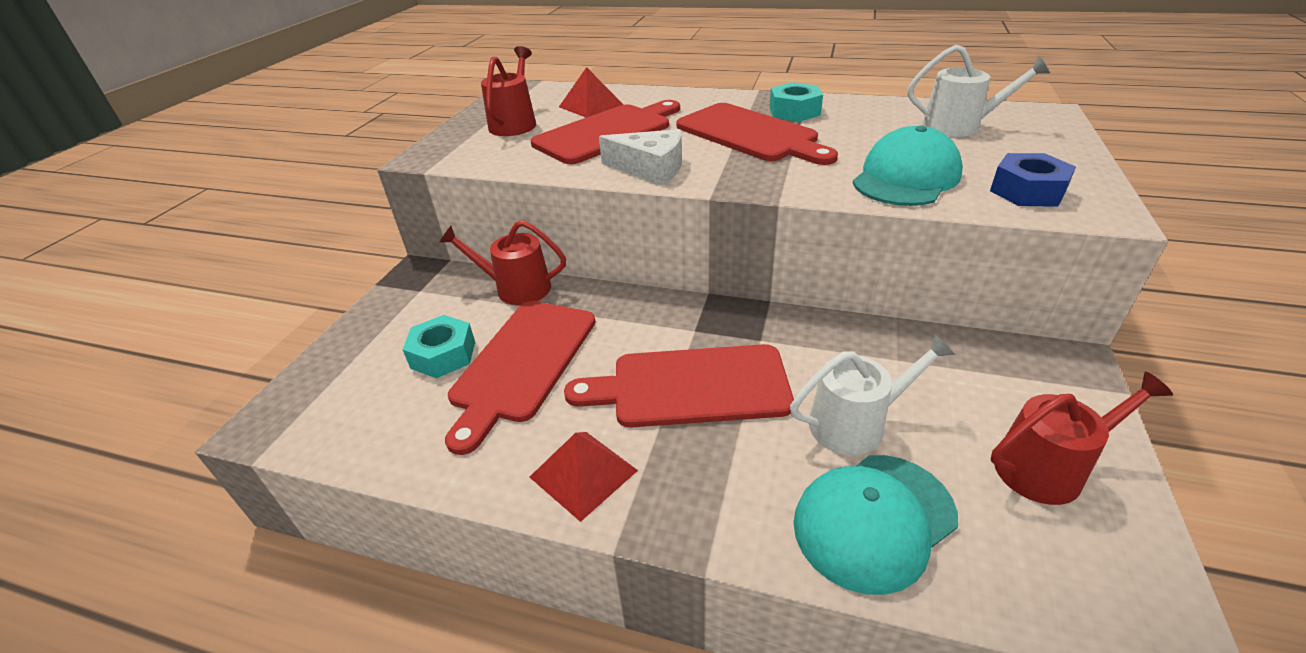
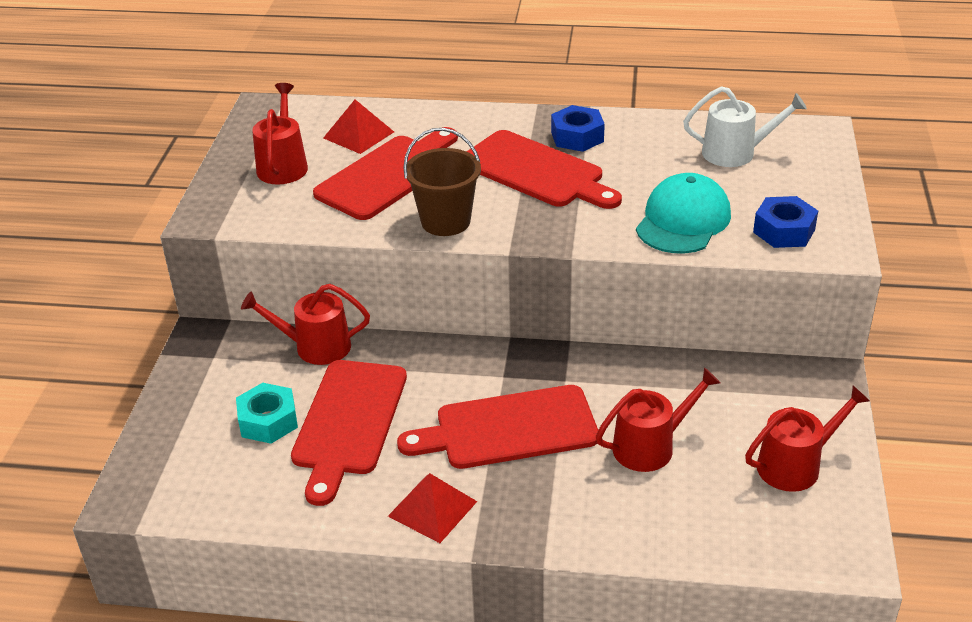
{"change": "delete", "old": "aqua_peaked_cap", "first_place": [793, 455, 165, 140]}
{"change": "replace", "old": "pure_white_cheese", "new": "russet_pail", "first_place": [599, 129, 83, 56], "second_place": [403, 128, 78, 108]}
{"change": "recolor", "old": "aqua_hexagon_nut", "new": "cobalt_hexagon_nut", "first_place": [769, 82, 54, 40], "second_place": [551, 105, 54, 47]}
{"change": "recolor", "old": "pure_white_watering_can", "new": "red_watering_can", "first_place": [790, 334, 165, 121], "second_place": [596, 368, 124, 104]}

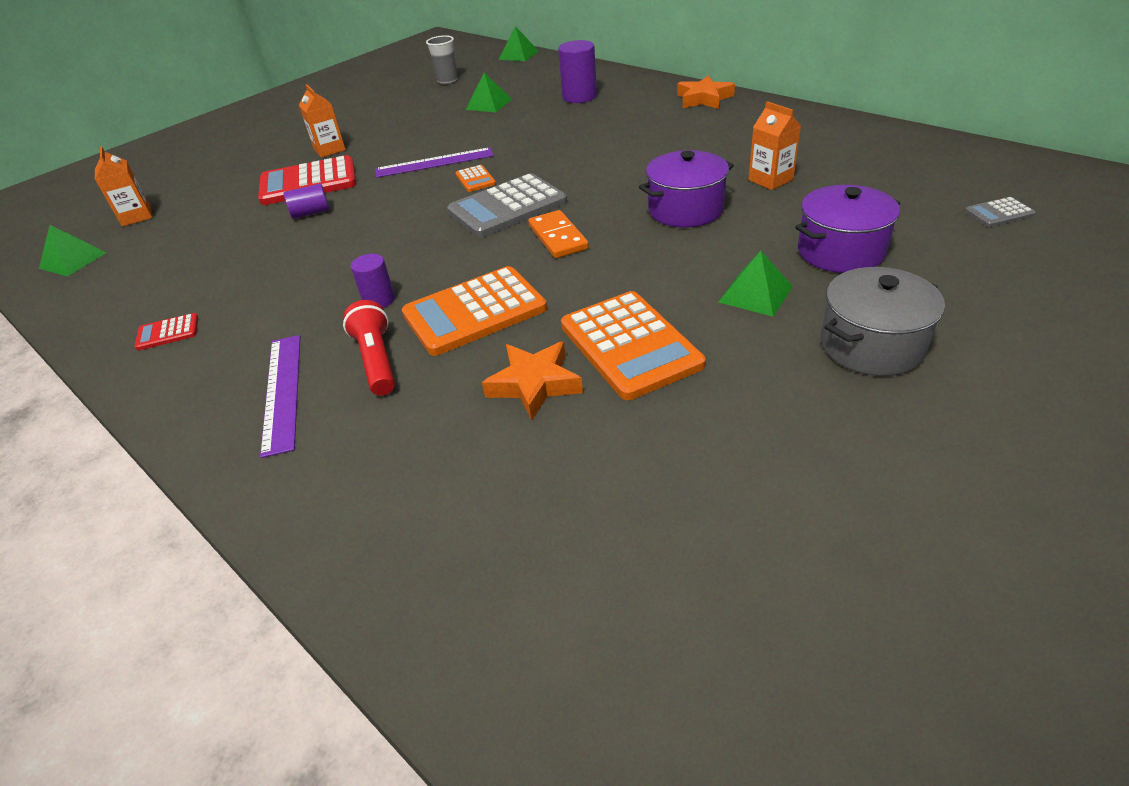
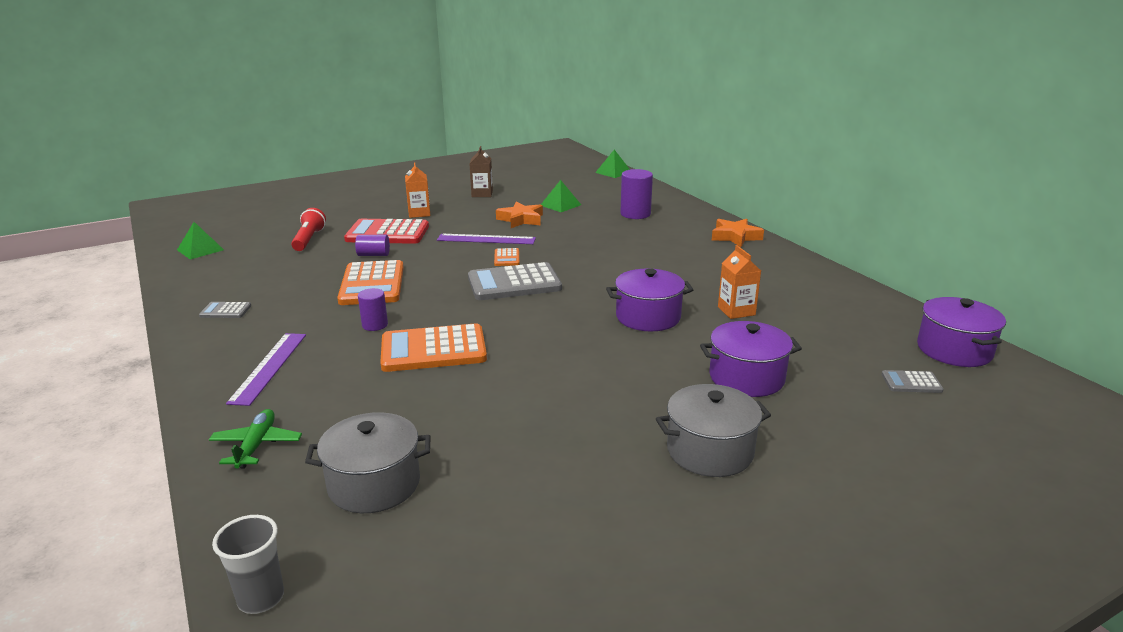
{"change": "delete", "old": "orange-coloured_milk_carton", "first_place": [95, 146, 57, 81]}
{"change": "delete", "old": "orange-coloured_domino", "first_place": [528, 210, 61, 48]}
{"change": "delete", "old": "emerald_solid_pyramid", "first_place": [719, 251, 74, 66]}
{"change": "insert", "new": "emerald_aeroplane", "second_place": [209, 409, 93, 60]}
{"change": "insert", "new": "ash-grey_stockpot", "second_place": [305, 412, 126, 101]}
{"change": "insert", "new": "russet_milk_carton", "second_place": [470, 146, 23, 51]}
{"change": "insert", "new": "violet_stockpot", "second_place": [917, 297, 89, 70]}
{"change": "move", "old": "red_pocket_torch", "first_place": [343, 300, 52, 96], "second_place": [291, 208, 35, 43]}
{"change": "move", "old": "ash-grey_cup", "first_place": [426, 35, 32, 49], "second_place": [212, 515, 72, 99]}
{"change": "move", "old": "orange-coloured_star", "first_place": [482, 341, 101, 79], "second_place": [496, 202, 47, 26]}
{"change": "move", "old": "orange-coloured_adding_machine", "first_place": [561, 291, 145, 109], "second_place": [337, 260, 67, 45]}
{"change": "recolor", "old": "red_adding_machine", "new": "ash-grey_adding_machine", "first_place": [135, 313, 63, 37], "second_place": [199, 302, 52, 16]}

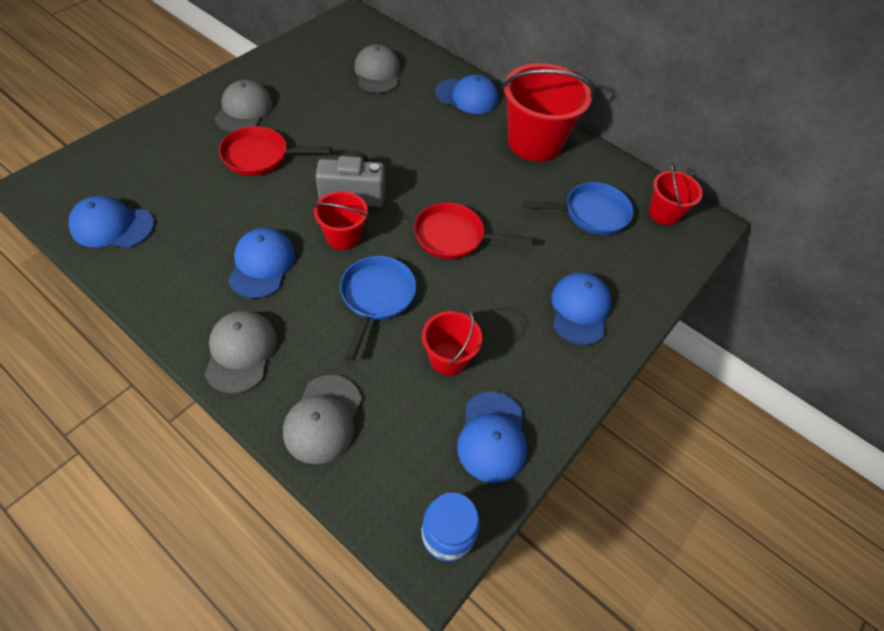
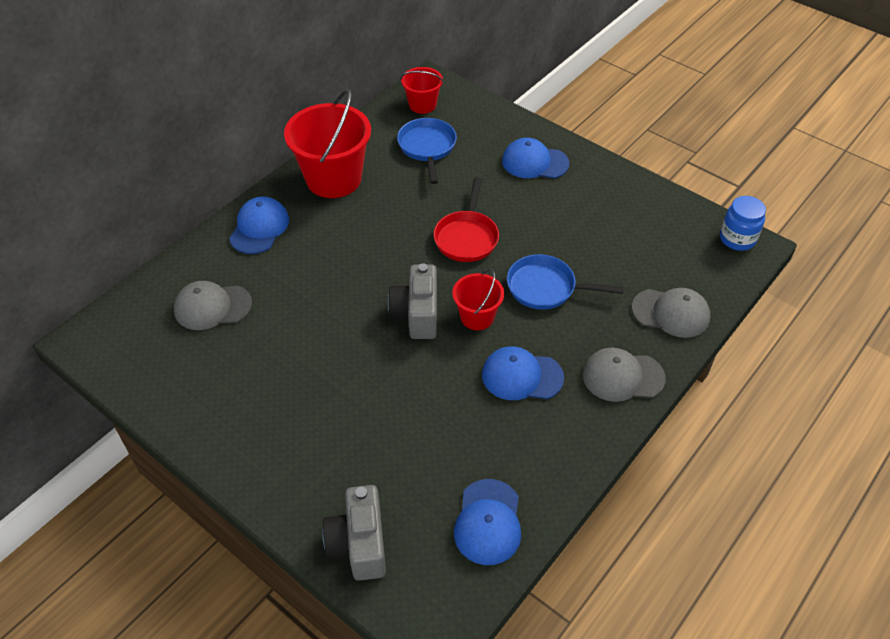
{"change": "delete", "old": "ash-grey_peaked_cap", "first_place": [214, 80, 59, 52]}
{"change": "delete", "old": "red_pan", "first_place": [219, 126, 113, 50]}
{"change": "delete", "old": "red_pail", "first_place": [422, 308, 60, 68]}
{"change": "delete", "old": "cobalt_peaked_cap", "first_place": [457, 392, 70, 91]}
{"change": "insert", "new": "ash-grey_compact_camera", "second_place": [322, 485, 64, 96]}

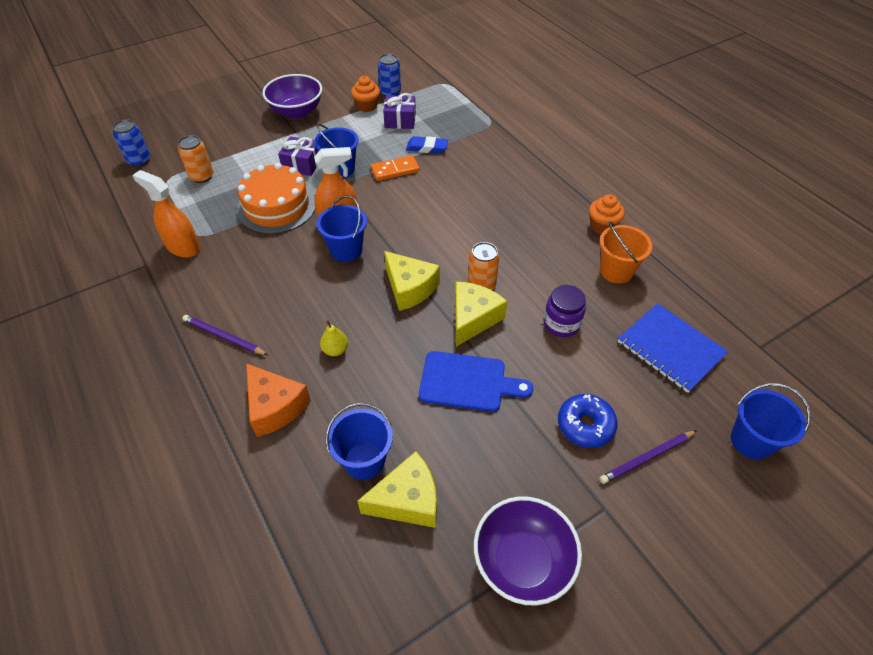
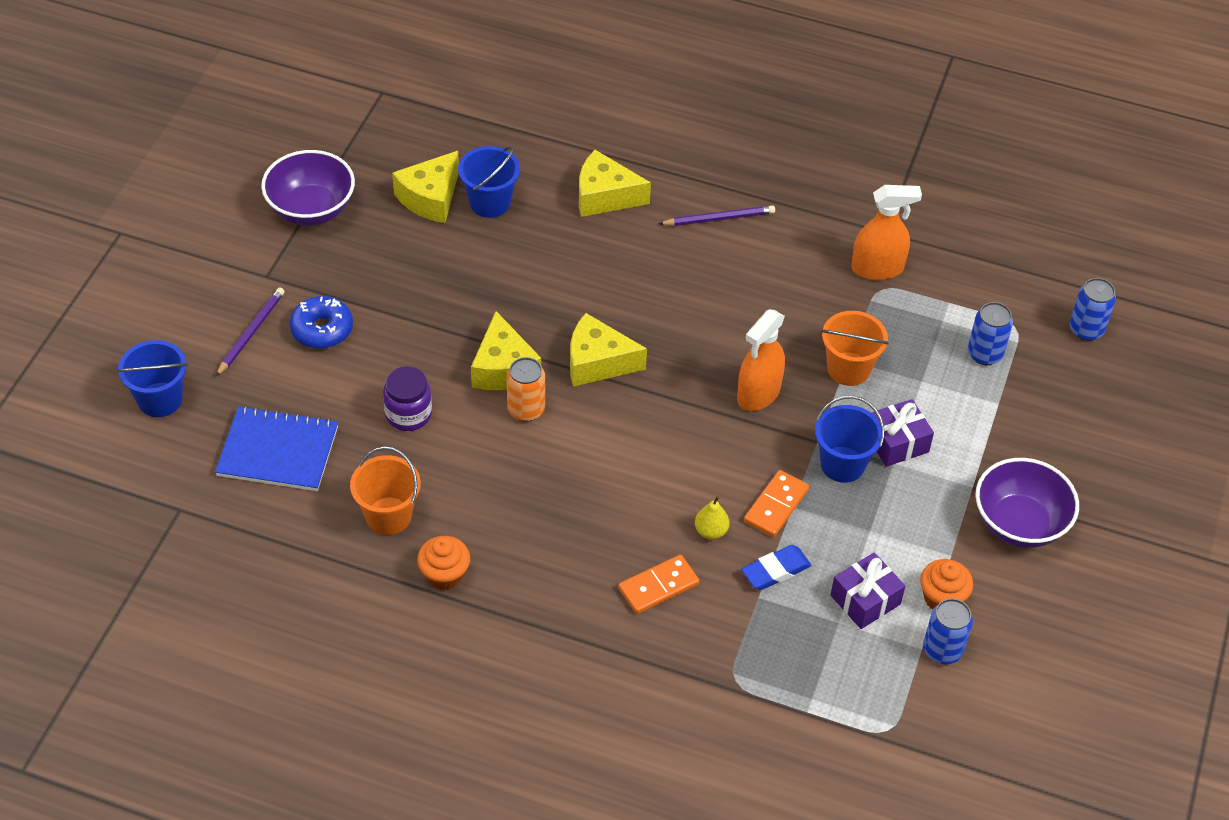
{"change": "delete", "old": "cobalt_pail", "first_place": [317, 195, 50, 67]}
{"change": "delete", "old": "cobalt_bread_board", "first_place": [419, 351, 114, 61]}
{"change": "insert", "new": "orange-coloured_domino", "second_place": [618, 555, 81, 59]}
{"change": "move", "old": "bright_yellow_toy_pear", "first_place": [320, 320, 28, 36], "second_place": [695, 496, 34, 43]}
{"change": "replace", "old": "orange-coloured_layer_cake", "new": "orange-coloured_pail", "first_place": [237, 163, 78, 71], "second_place": [821, 311, 68, 75]}
{"change": "recolor", "old": "orange-coloured_soda_can", "new": "cobalt_soda_can", "first_place": [178, 135, 35, 48], "second_place": [968, 302, 45, 63]}
{"change": "recolor", "old": "orange-coloured_cheese", "new": "bright_yellow_cheese", "first_place": [246, 363, 65, 74], "second_place": [579, 150, 72, 67]}

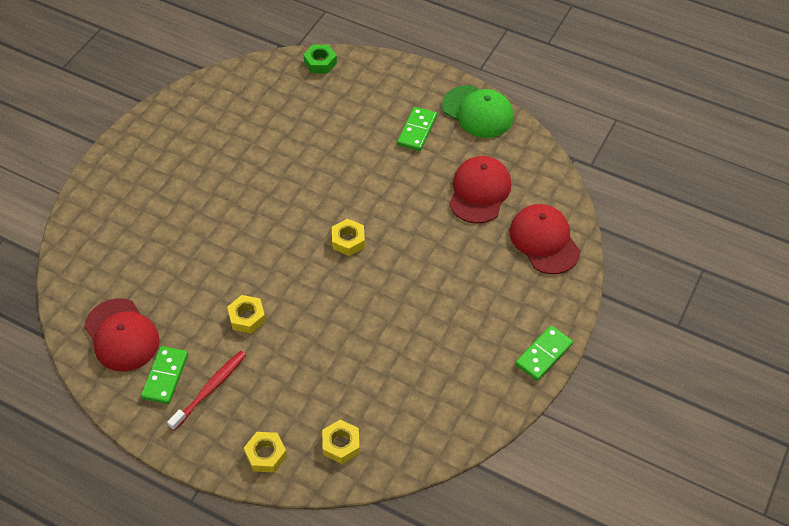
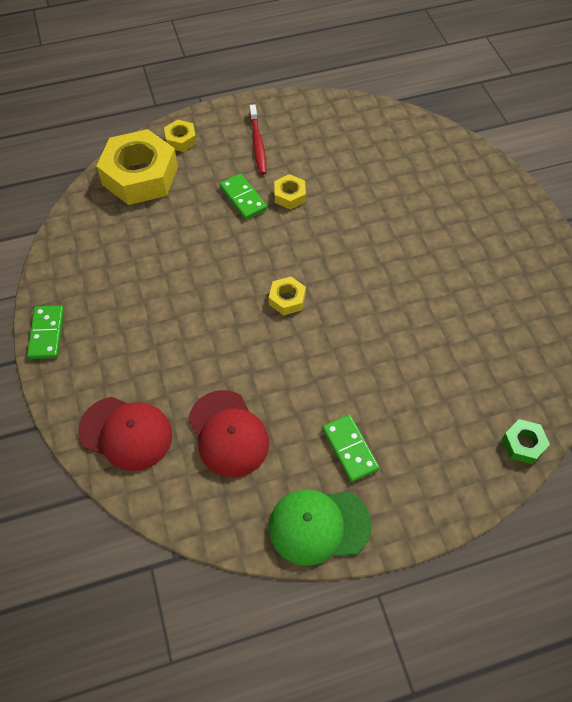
{"change": "delete", "old": "red_peaked_cap", "first_place": [84, 298, 76, 74]}
{"change": "move", "old": "emerald_domino", "first_place": [141, 346, 47, 58], "second_place": [219, 173, 48, 47]}
{"change": "resize", "old": "bright_yellow_hexagon_nut", "first_place": [322, 420, 38, 44], "second_place": [96, 129, 82, 76], "factor": 2.22}

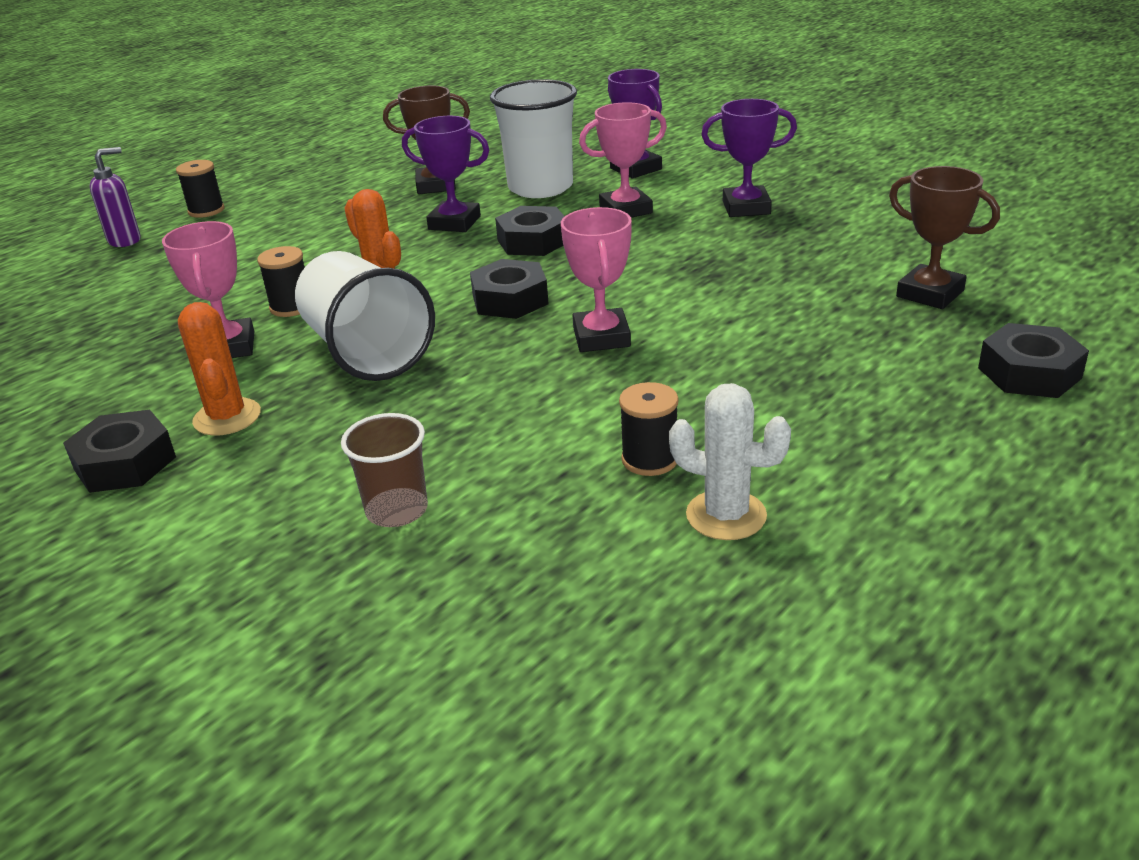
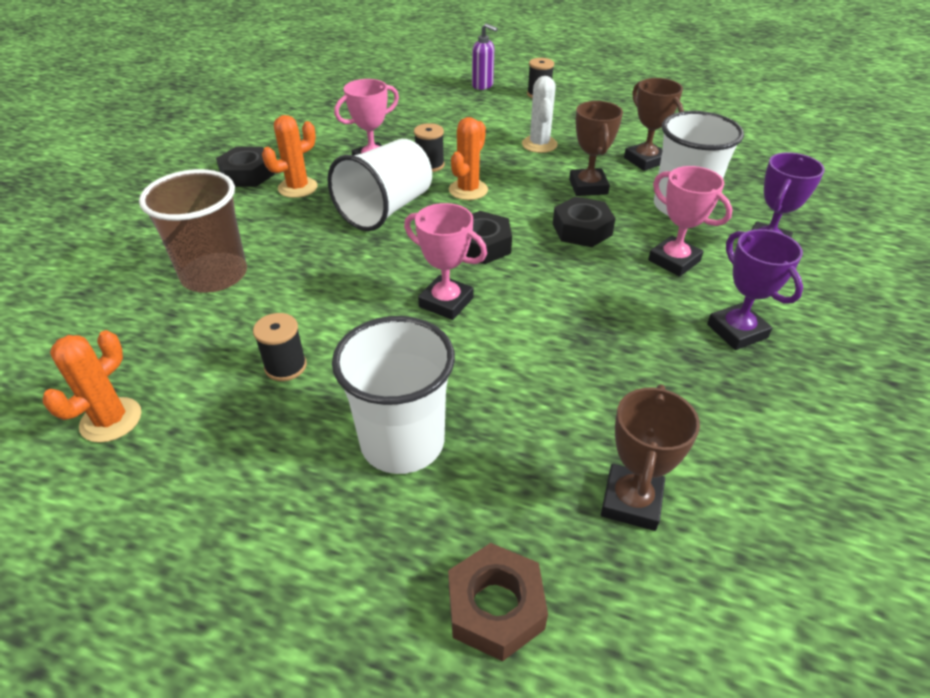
{"change": "insert", "new": "orange-coloured_saguaro_cactus", "second_place": [43, 330, 98, 113]}
{"change": "insert", "new": "pure_white_cup", "second_place": [332, 316, 123, 158]}
{"change": "move", "old": "pure_white_saguaro_cactus", "first_place": [669, 383, 122, 157], "second_place": [522, 76, 36, 77]}
{"change": "recolor", "old": "violet_prize_cup", "new": "russet_prize_cup", "first_place": [402, 116, 87, 116], "second_place": [569, 101, 54, 95]}
{"change": "recolor", "old": "jet-black_hexagon_nut", "new": "russet_hexagon_nut", "first_place": [978, 323, 111, 75], "second_place": [448, 543, 100, 118]}
{"change": "rotate", "old": "pink_prize_cup", "first_place": [561, 207, 71, 145], "second_place": [404, 203, 83, 117], "degrees": 60}
{"change": "resize", "old": "russet_cup", "first_place": [341, 413, 87, 114], "second_place": [139, 169, 108, 124], "factor": 1.72}

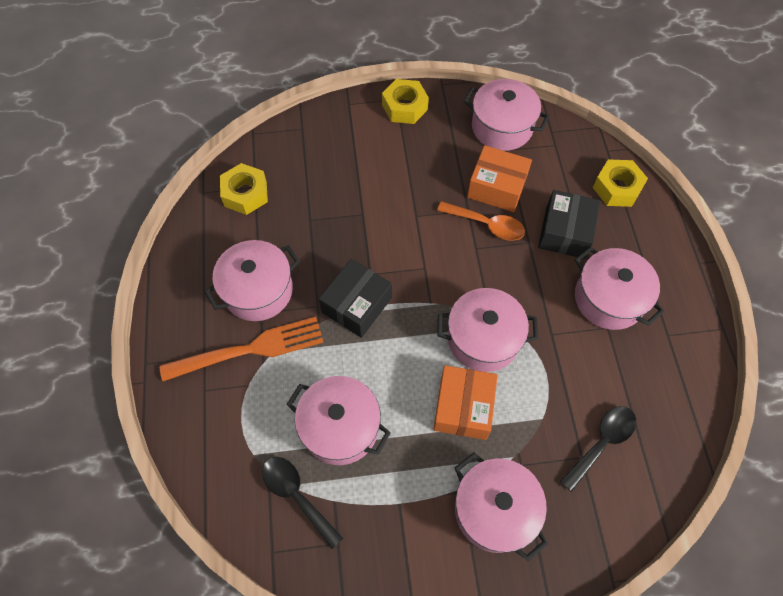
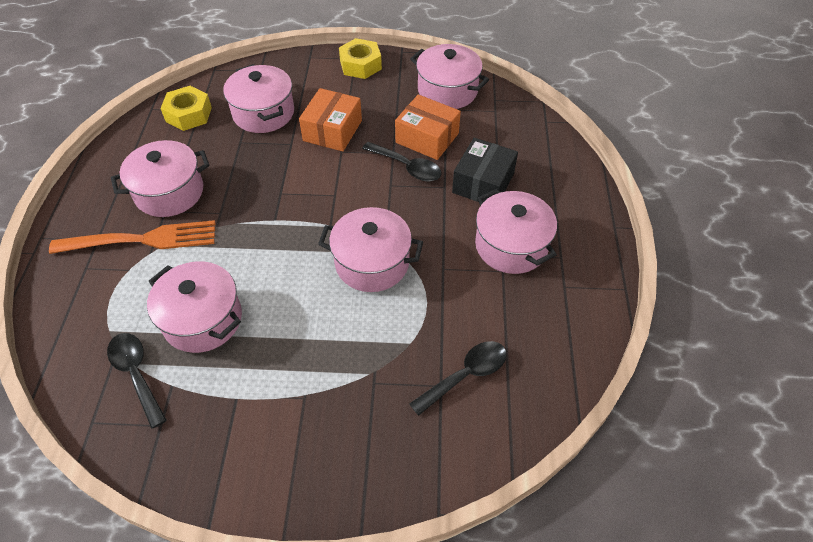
{"change": "delete", "old": "jet-black_package", "first_place": [319, 259, 73, 79]}
{"change": "delete", "old": "bright_yellow_hexagon_nut", "first_place": [592, 160, 56, 47]}
{"change": "move", "old": "orange-coloured_package", "first_place": [433, 365, 65, 75], "second_place": [299, 88, 63, 64]}
{"change": "move", "old": "pink_stockpot", "first_place": [454, 452, 94, 109], "second_place": [223, 64, 71, 69]}
{"change": "recolor", "old": "orange-coloured_spoon", "new": "jet-black_spoon", "first_place": [437, 201, 88, 40], "second_place": [362, 142, 80, 39]}

